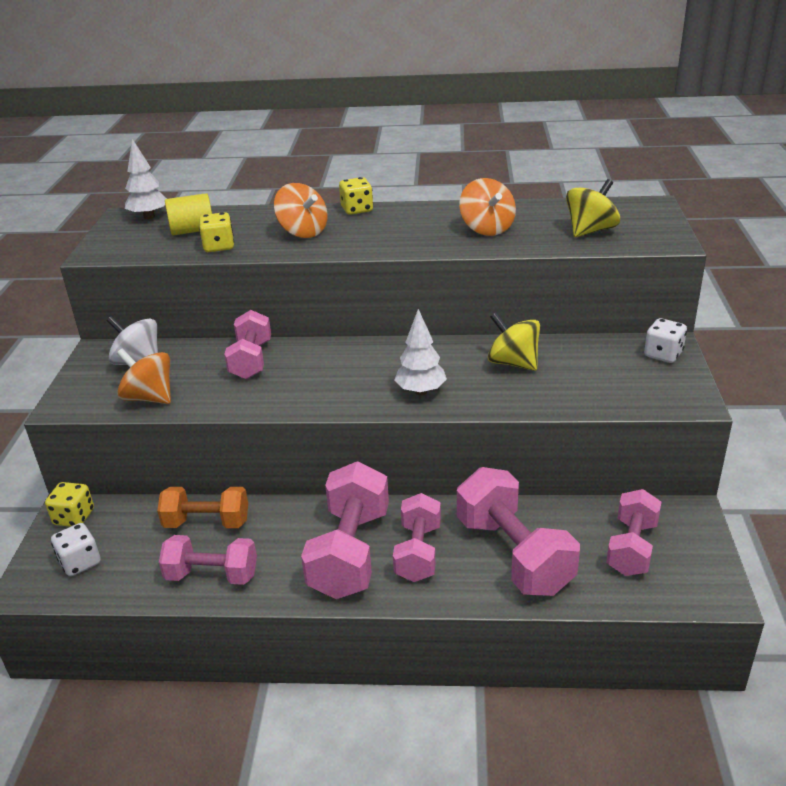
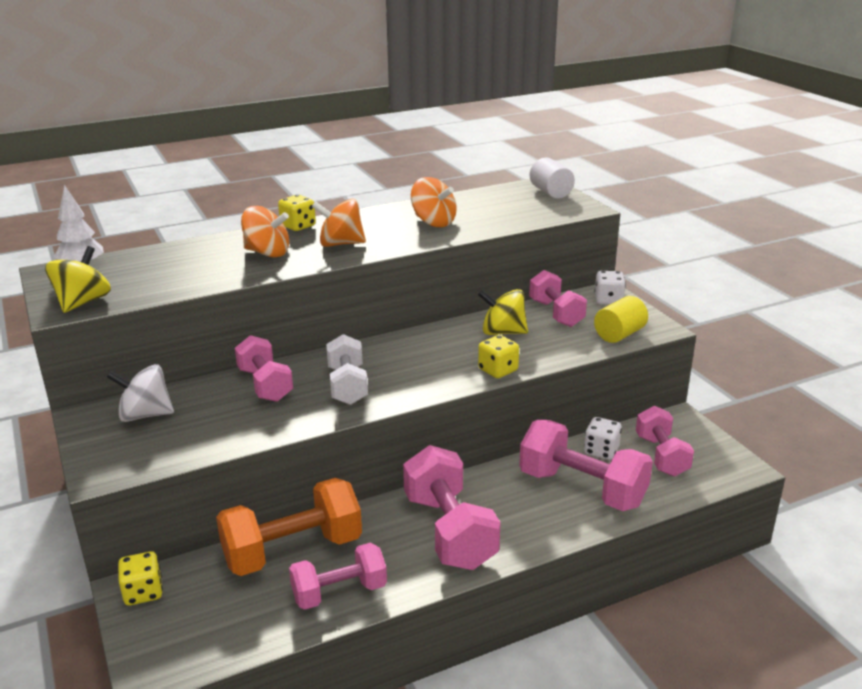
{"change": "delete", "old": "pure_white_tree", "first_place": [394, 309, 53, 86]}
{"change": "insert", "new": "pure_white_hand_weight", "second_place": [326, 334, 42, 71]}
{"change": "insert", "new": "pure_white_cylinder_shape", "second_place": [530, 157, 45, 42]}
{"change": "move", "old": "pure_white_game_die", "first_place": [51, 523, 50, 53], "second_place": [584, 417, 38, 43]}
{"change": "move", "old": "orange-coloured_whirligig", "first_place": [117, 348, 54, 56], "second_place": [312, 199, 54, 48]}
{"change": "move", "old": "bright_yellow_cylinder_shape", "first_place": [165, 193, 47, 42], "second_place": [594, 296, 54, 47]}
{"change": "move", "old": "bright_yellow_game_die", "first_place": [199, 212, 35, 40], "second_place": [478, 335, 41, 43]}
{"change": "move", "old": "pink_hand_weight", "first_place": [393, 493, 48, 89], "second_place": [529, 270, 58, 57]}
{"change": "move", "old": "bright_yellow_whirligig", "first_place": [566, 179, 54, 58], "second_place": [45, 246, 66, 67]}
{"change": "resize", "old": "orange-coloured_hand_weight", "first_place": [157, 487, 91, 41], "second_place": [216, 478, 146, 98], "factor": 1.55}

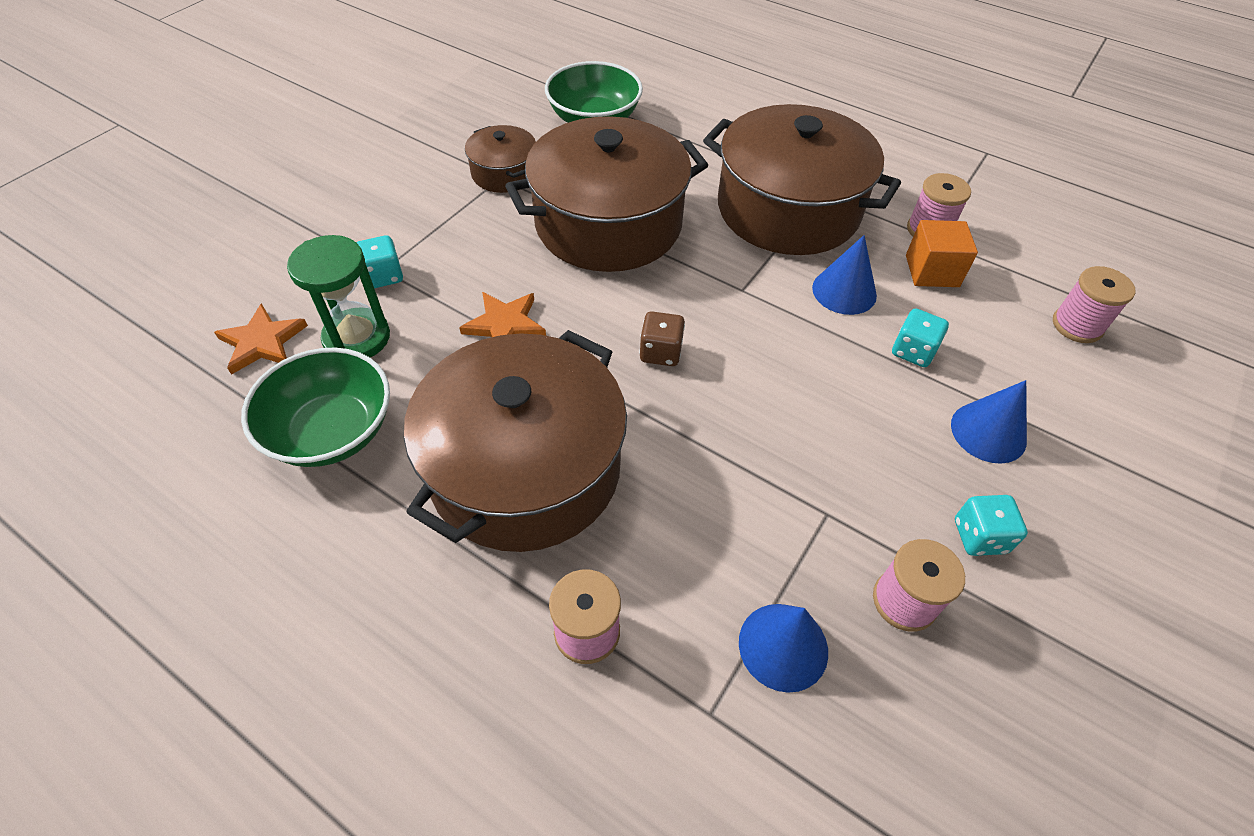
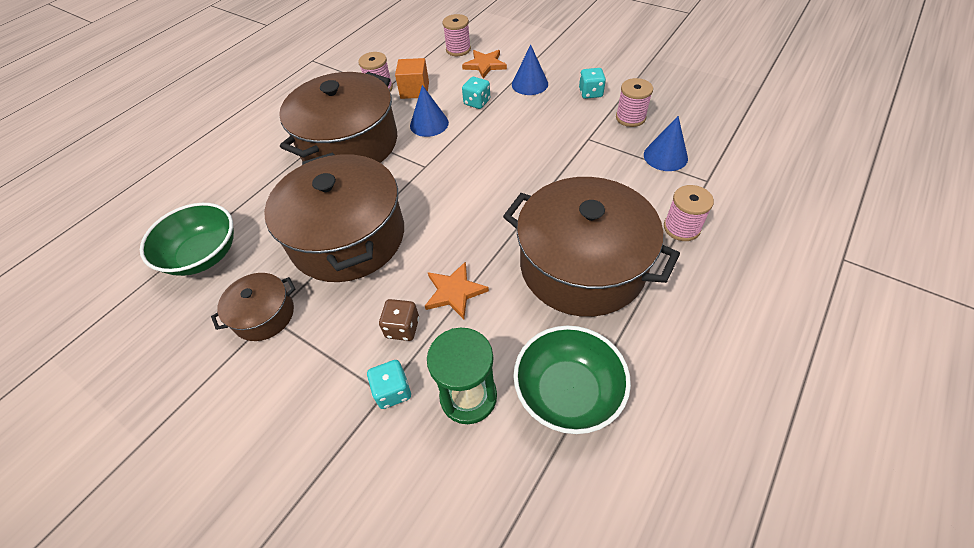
{"change": "move", "old": "orange-coloured_star", "first_place": [214, 303, 94, 72], "second_place": [462, 50, 45, 28]}
{"change": "move", "old": "russet_game_die", "first_place": [639, 311, 46, 55], "second_place": [379, 299, 40, 42]}

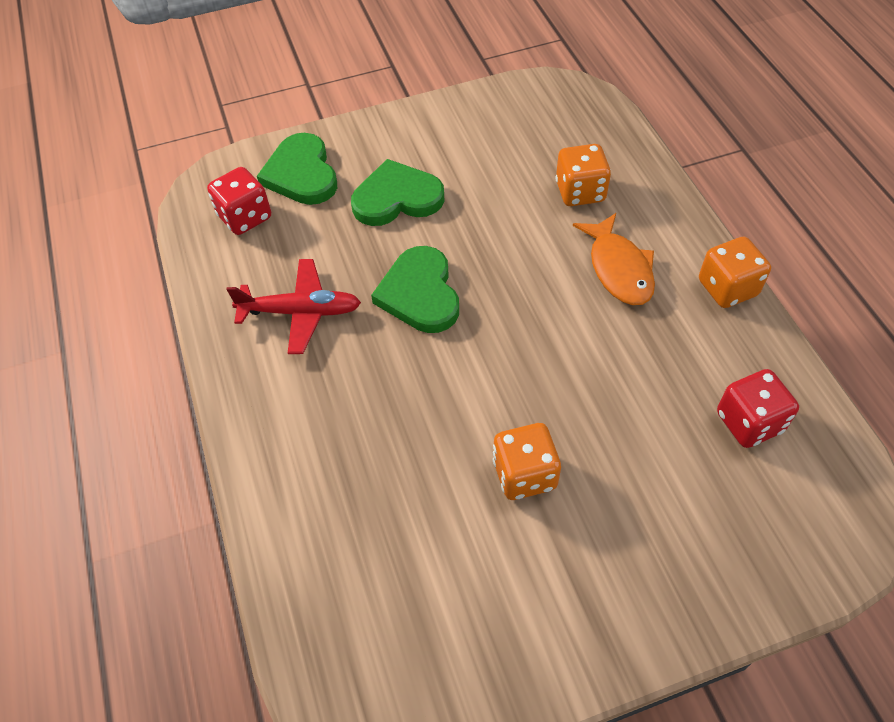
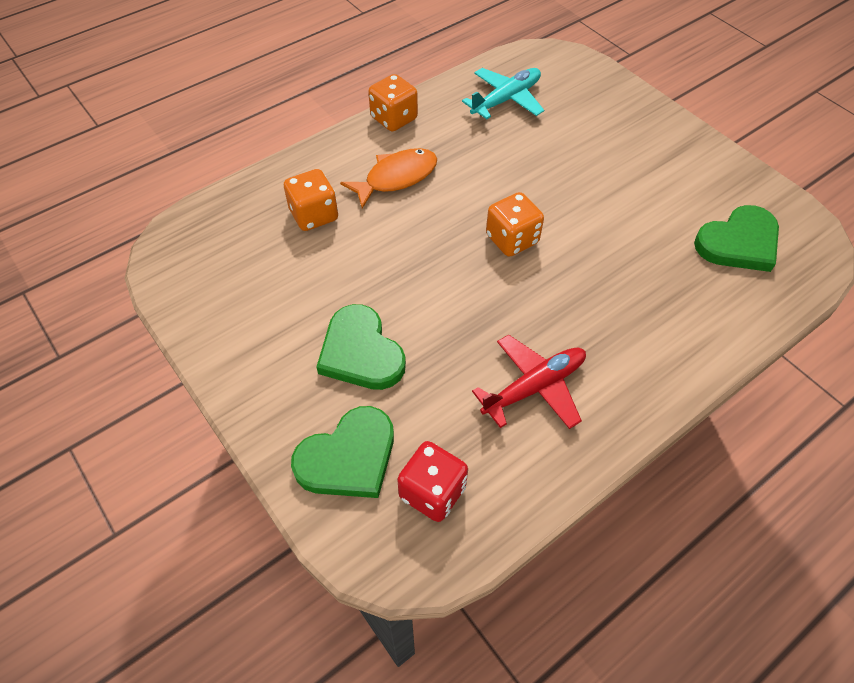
{"change": "move", "old": "emerald_heart", "first_place": [371, 246, 88, 87], "second_place": [694, 205, 85, 67]}
{"change": "move", "old": "orange-coloured_game_die", "first_place": [493, 423, 68, 77], "second_place": [486, 192, 58, 65]}
{"change": "replace", "old": "red_game_die", "new": "aqua_aeroplane", "first_place": [717, 369, 82, 79], "second_place": [462, 68, 82, 51]}
{"change": "rotate", "old": "red_aeroplane", "first_place": [226, 259, 135, 95], "second_place": [472, 335, 114, 94], "degrees": 75}

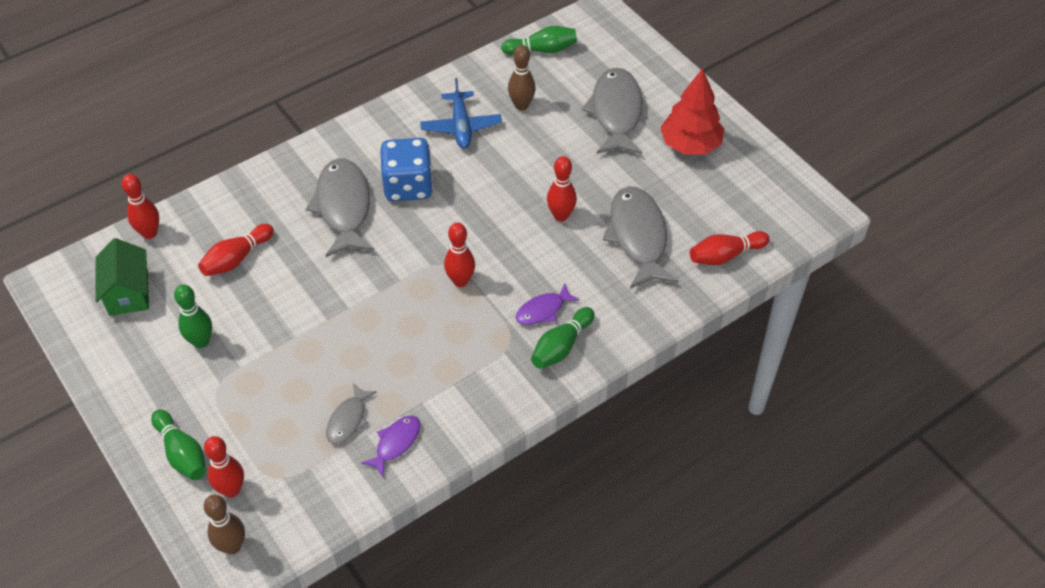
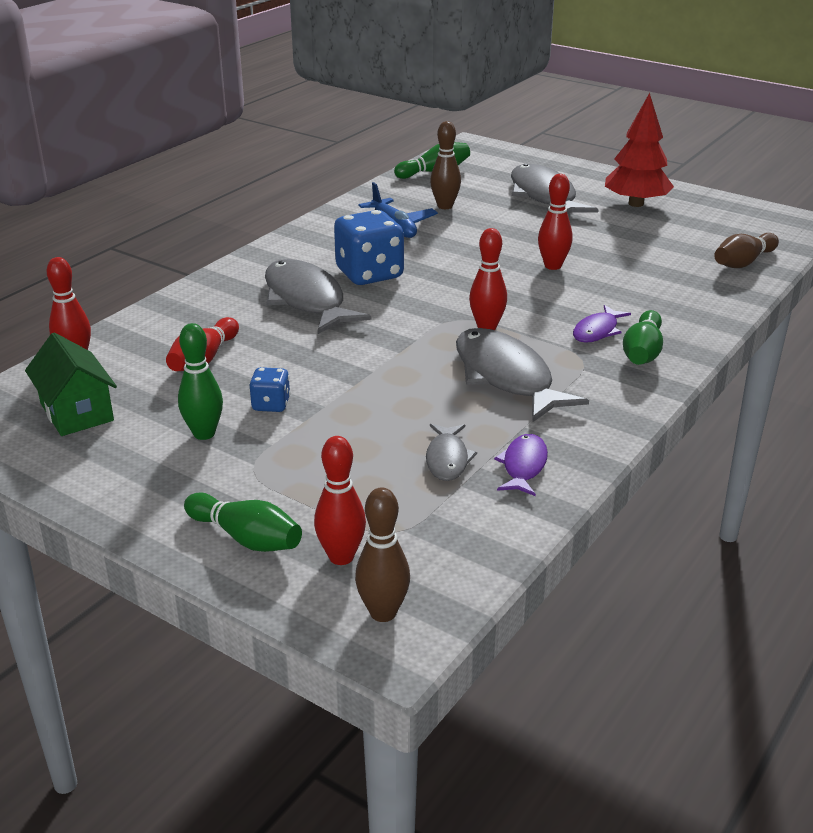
{"change": "insert", "new": "cobalt_game_die", "second_place": [249, 367, 42, 45]}
{"change": "move", "old": "ash-grey_fish_figure", "first_place": [602, 186, 77, 103], "second_place": [456, 328, 133, 95]}
{"change": "recolor", "old": "red_tenpin", "new": "russet_tenpin", "first_place": [690, 231, 80, 34], "second_place": [714, 233, 65, 35]}

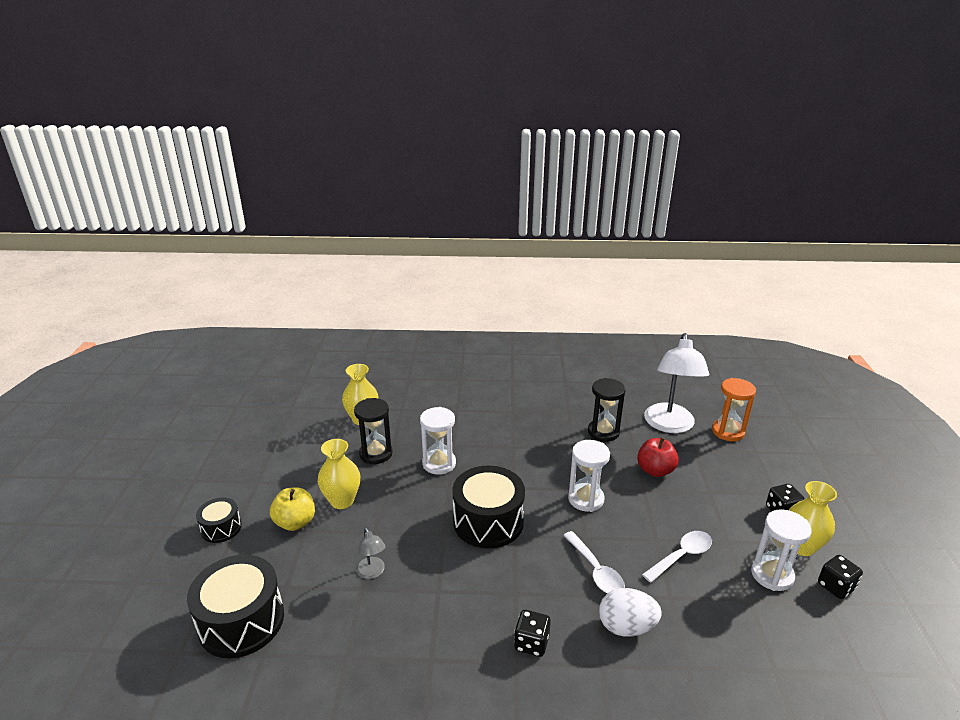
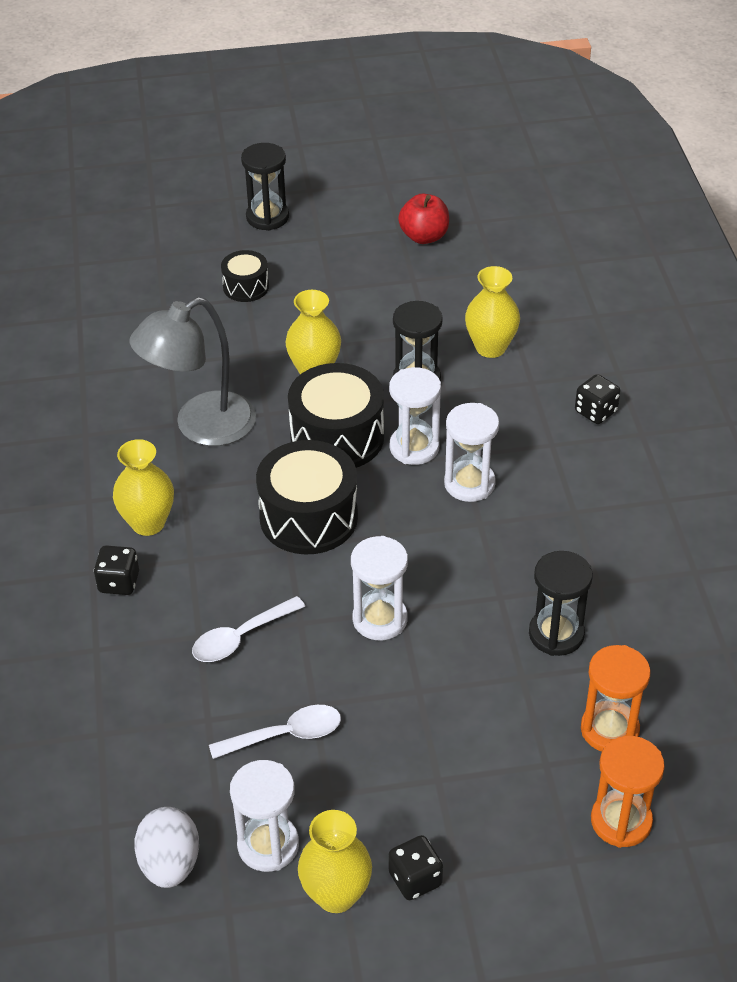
{"change": "delete", "old": "bright_yellow_apple_fruit", "first_place": [270, 487, 45, 44]}
{"change": "insert", "new": "bright_yellow_tall_vase", "second_place": [113, 439, 61, 97]}
{"change": "insert", "new": "jet-black_sand_timer", "second_place": [241, 143, 48, 88]}
{"change": "insert", "new": "pure_white_sand_timer", "second_place": [444, 403, 55, 99]}
{"change": "move", "old": "jet-black_snare_drum", "first_place": [187, 555, 97, 103], "second_place": [288, 363, 96, 105]}
{"change": "move", "old": "pure_white_egg", "first_place": [599, 588, 63, 49], "second_place": [134, 807, 65, 81]}
{"change": "move", "old": "red_apple_fruit", "first_place": [637, 437, 42, 40], "second_place": [398, 194, 51, 50]}
{"change": "move", "old": "jet-black_game_die", "first_place": [818, 555, 45, 44], "second_place": [575, 374, 46, 50]}
{"change": "replace", "old": "pure_white_lamp", "new": "orange-coloured_sand_timer", "first_place": [644, 333, 65, 100], "second_place": [581, 645, 70, 107]}
{"change": "rotate", "old": "pure_white_spoon", "first_place": [642, 531, 70, 52], "second_place": [209, 705, 132, 54], "degrees": -60}
{"change": "resize", "old": "ash-grey_lamp", "first_place": [356, 527, 30, 52], "second_place": [130, 297, 126, 149], "factor": 2.28}

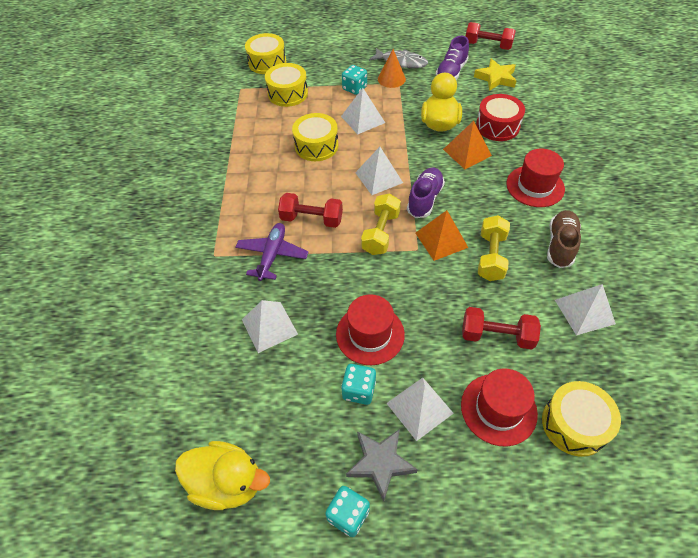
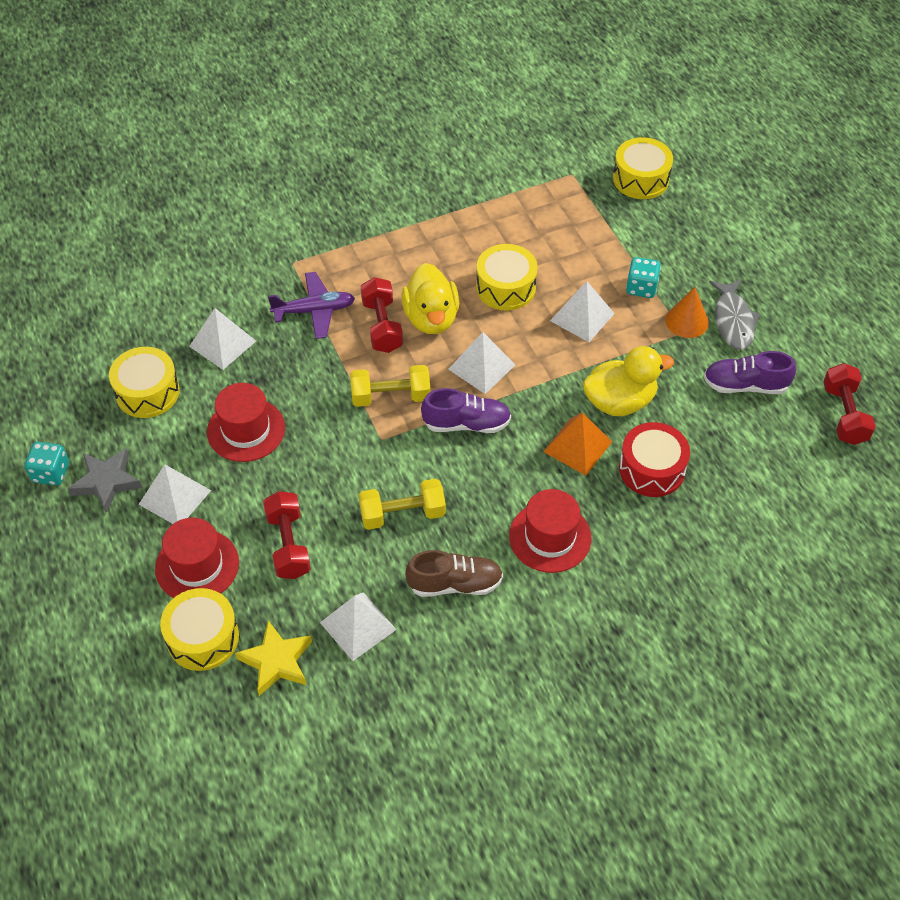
{"change": "delete", "old": "aqua_game_die", "first_place": [341, 364, 35, 41]}
{"change": "delete", "old": "orange-coloured_solid_pyramid", "first_place": [415, 210, 53, 51]}
{"change": "move", "old": "bright_yellow_duck", "first_place": [175, 441, 95, 69], "second_place": [401, 263, 58, 71]}
{"change": "move", "old": "bright_yellow_snare_drum", "first_place": [265, 63, 43, 44], "second_place": [109, 347, 71, 71]}
{"change": "move", "old": "bright_yellow_star", "first_place": [474, 59, 43, 32], "second_place": [235, 620, 77, 76]}

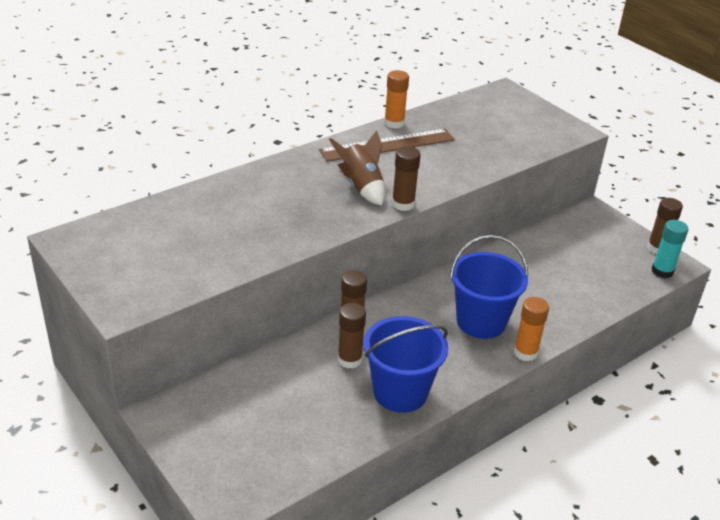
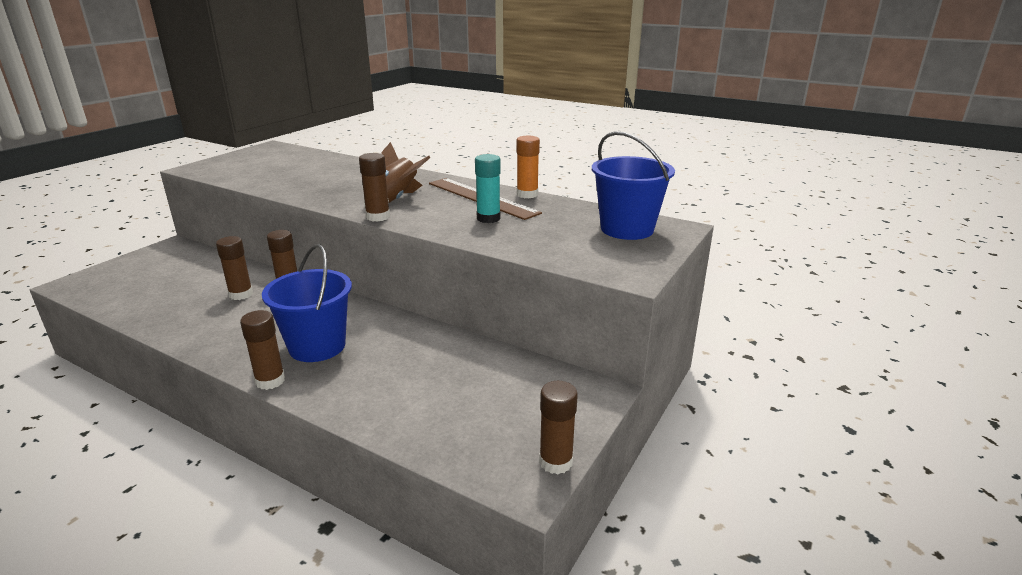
{"change": "move", "old": "cobalt_pail", "first_place": [363, 316, 85, 97], "second_place": [592, 131, 83, 109]}
{"change": "move", "old": "aqua_glue", "first_place": [652, 220, 37, 58], "second_place": [475, 154, 26, 69]}
{"change": "recolor", "old": "orange-coloured_glue", "new": "russet_glue", "first_place": [514, 297, 35, 64], "second_place": [240, 310, 45, 80]}

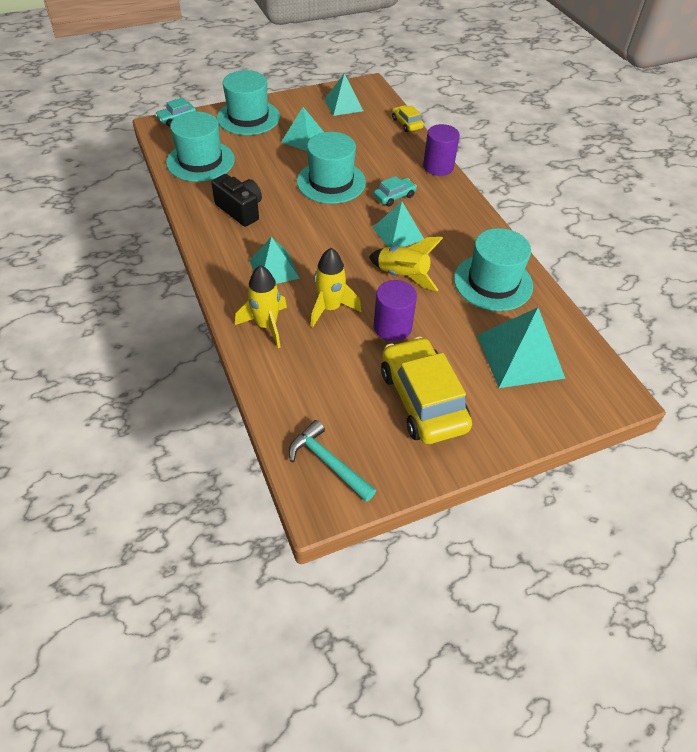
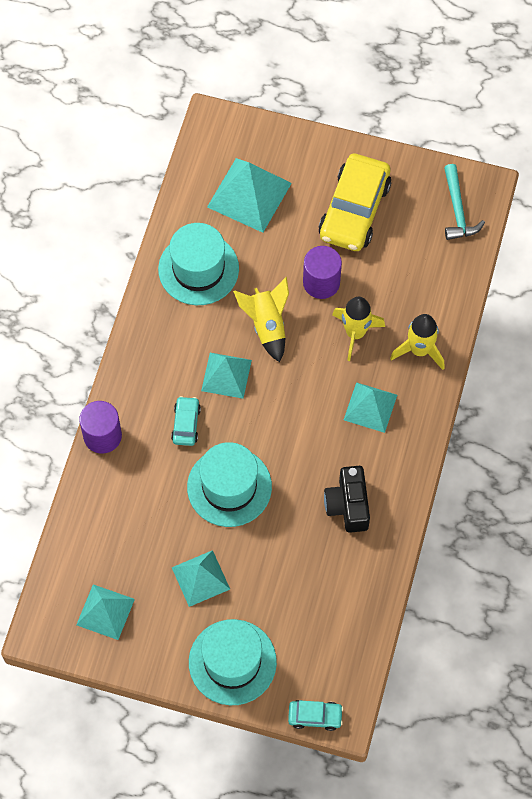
{"change": "delete", "old": "aqua_hat", "first_place": [166, 111, 69, 71]}
{"change": "delete", "old": "bright_yellow_car", "first_place": [392, 105, 32, 27]}
{"change": "rotate", "old": "aqua_car", "first_place": [374, 176, 43, 30], "second_place": [171, 396, 30, 50], "degrees": 90}

